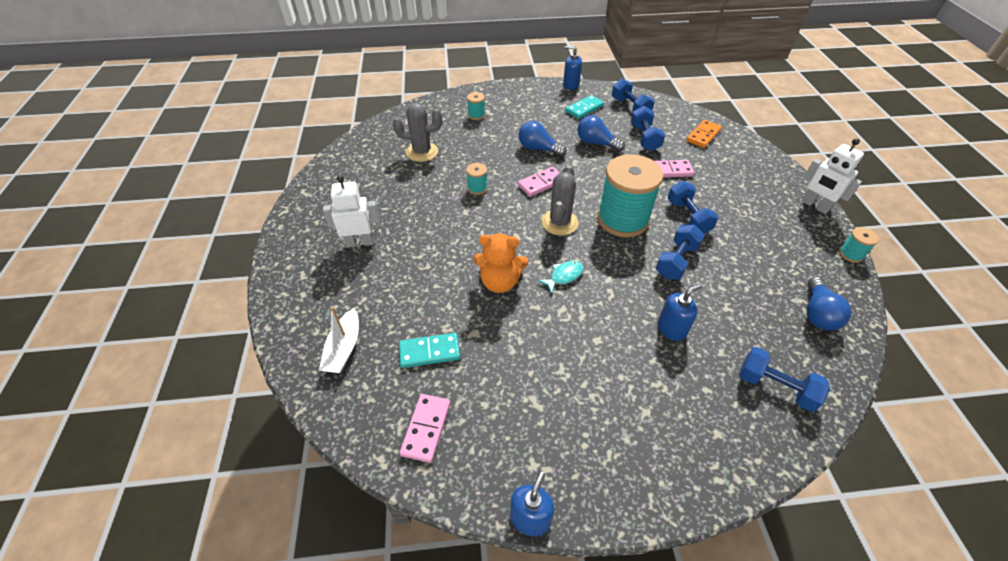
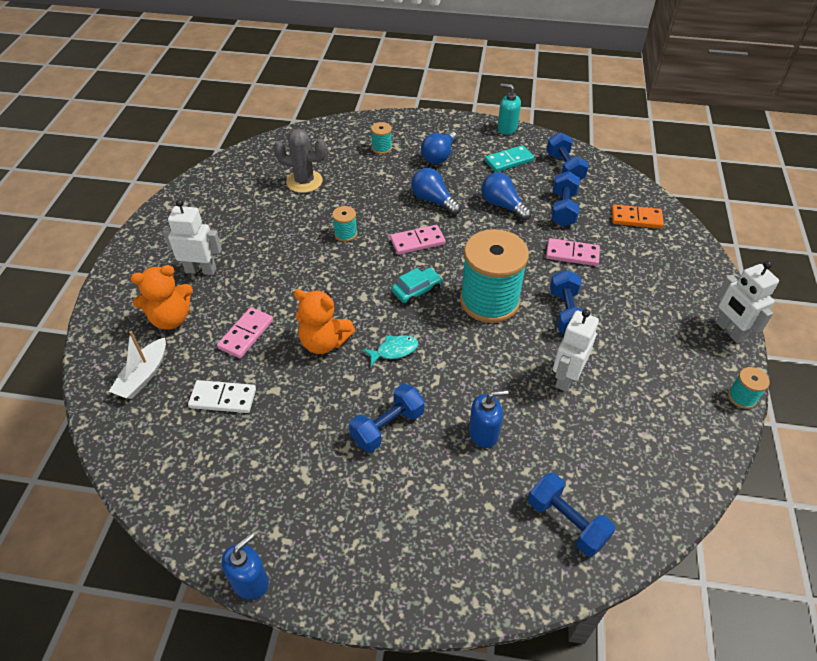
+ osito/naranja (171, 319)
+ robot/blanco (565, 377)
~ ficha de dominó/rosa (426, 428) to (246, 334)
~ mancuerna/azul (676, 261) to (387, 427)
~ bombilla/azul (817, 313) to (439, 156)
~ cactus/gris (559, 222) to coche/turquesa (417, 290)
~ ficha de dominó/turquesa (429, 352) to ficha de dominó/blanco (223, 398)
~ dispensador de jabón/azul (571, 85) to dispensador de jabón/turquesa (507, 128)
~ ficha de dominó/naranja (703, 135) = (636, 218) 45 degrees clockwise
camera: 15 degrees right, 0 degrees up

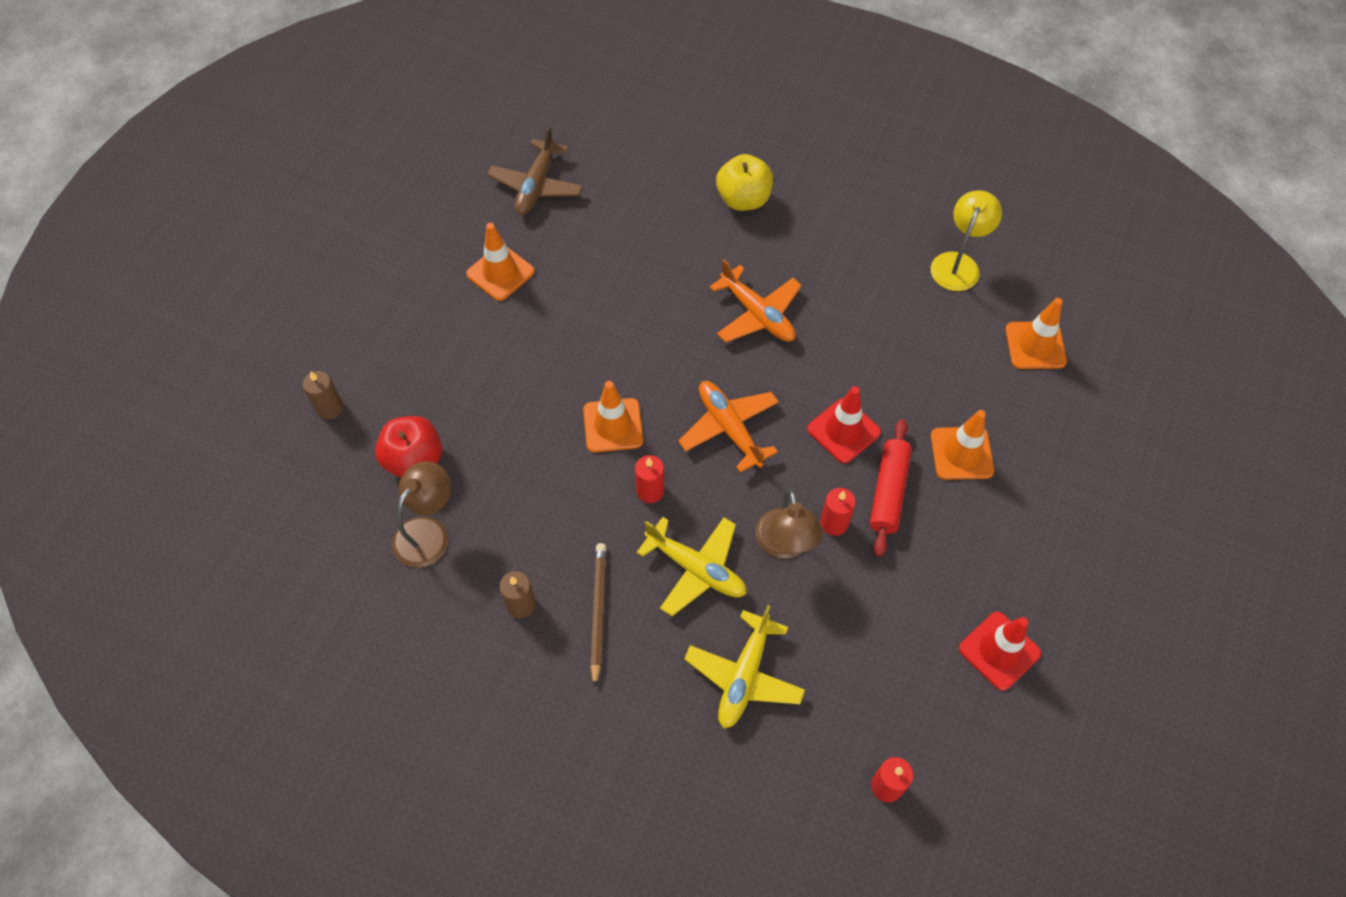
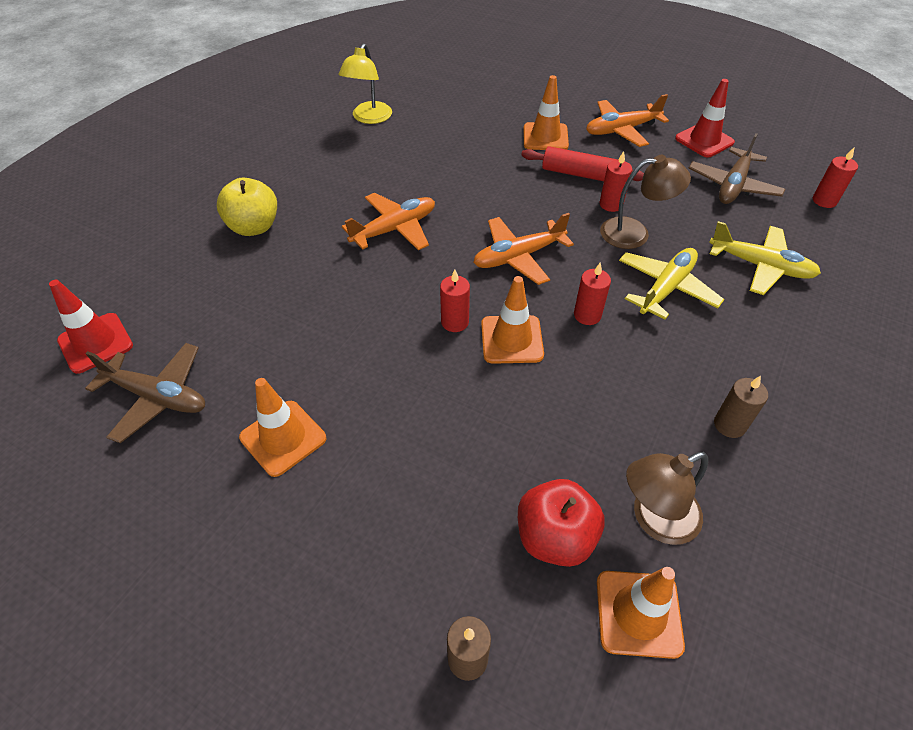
- lápiz/marrón (598, 612)
+ vela/rojo (455, 322)
+ avión/naranja (621, 130)
+ avión/marrón (733, 185)
~ cono de tráfico/rojo (843, 431) to (95, 343)
~ cono de tráfico/naranja (1035, 345) to (638, 613)
~ lámpara/marrón (428, 532) = (654, 519) 60 degrees counterclockwise
~ lámpara/amarillo (958, 263) = (369, 118) 105 degrees counterclockwise
camera: 85 degrees left, 10 degrees down

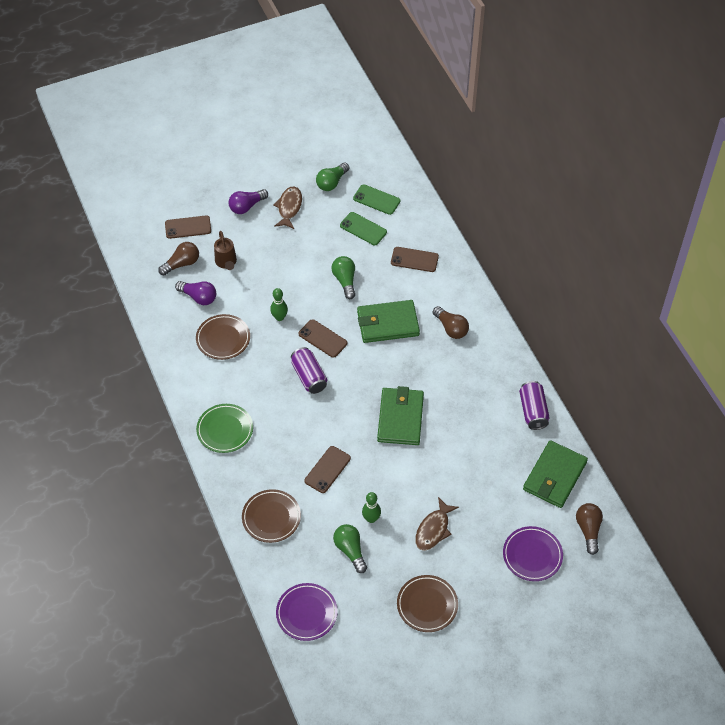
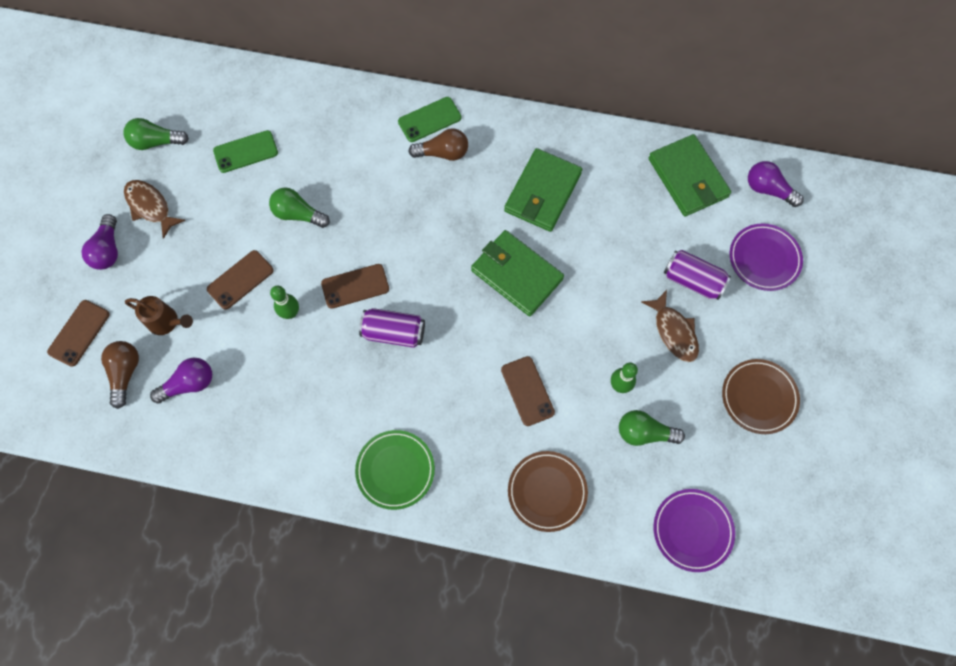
- plato/marrón (223, 339)
~ móvil/verde (376, 200) to (429, 120)
~ cartera/verde (387, 323) to (542, 192)
~ móvil/marrón (414, 259) to (240, 280)
~ lata/morado (533, 411) to (692, 280)
~ bombilla/marrón (588, 530) to bombilla/morado (768, 189)
~ bombilla/verde (332, 182) = (156, 142) 105 degrees clockwise
camera: 55 degrees left, 15 degrees up

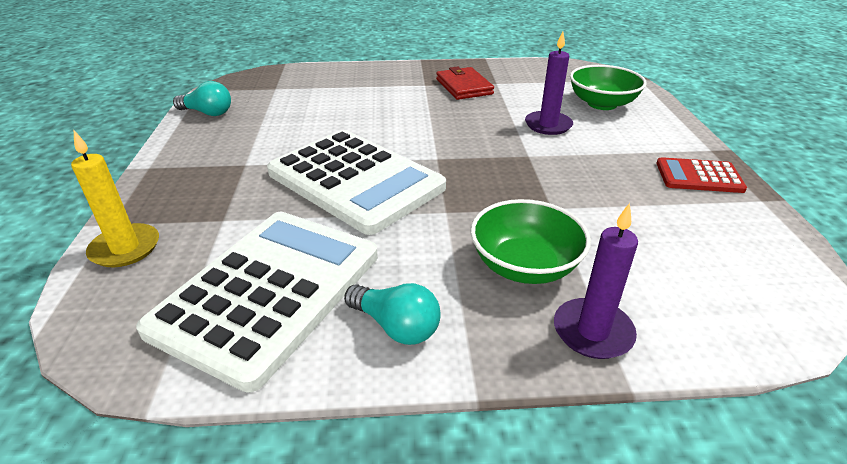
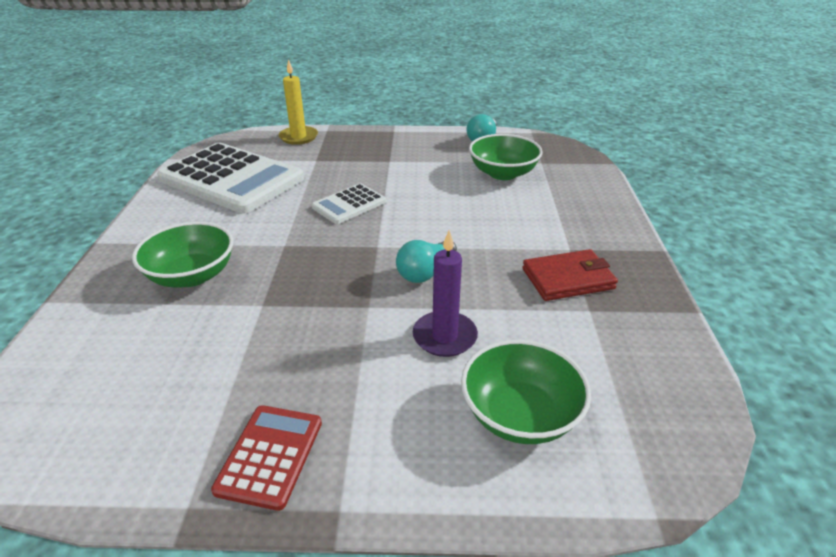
- vela/morado (592, 331)
+ cuenco/verde (503, 173)
~ bombilla/turquesa (396, 326) to (425, 272)
~ calculadora/blanco (355, 180) = (349, 204) x0.48
camera: 95 degrees right, 0 degrees up

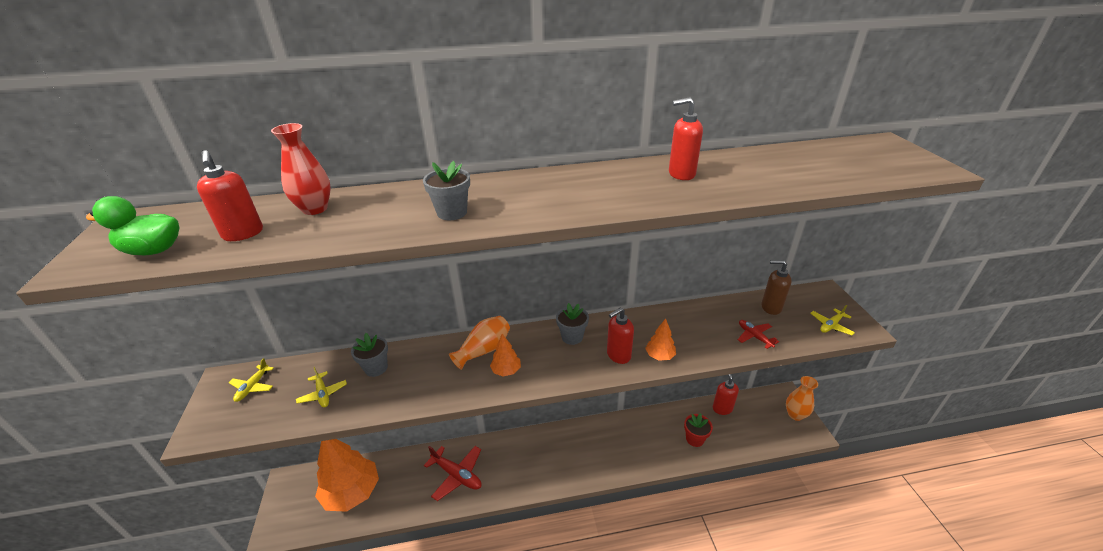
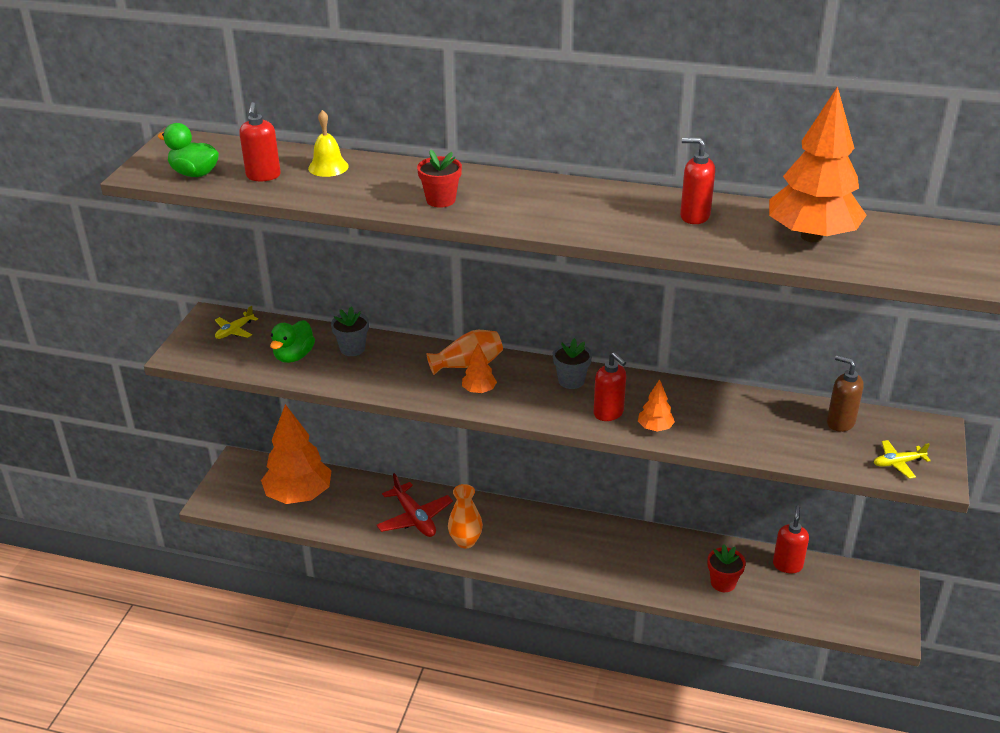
- avión/rojo (754, 336)
+ árbol/naranja (811, 236)
~ florero/naranja (795, 415) to (465, 541)
~ florero/rojo (315, 209) to campana/amarillo (328, 167)
~ avión/amarillo (323, 394) to pato/verde (294, 356)
~ maceta/gris (452, 212) to maceta/rojo (441, 200)
~ dispensador de jabón/rojo (618, 355) = (608, 413) 120 degrees counterclockwise
camera: 25 degrees right, 0 degrees up

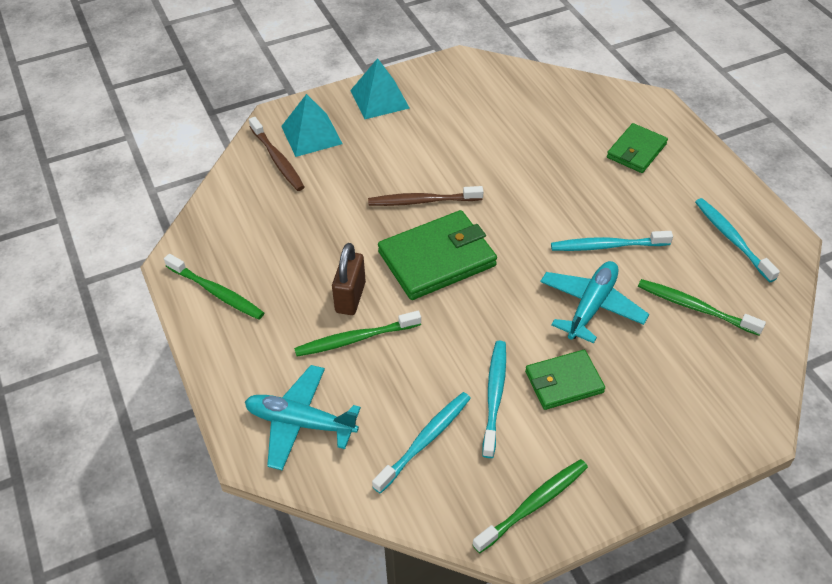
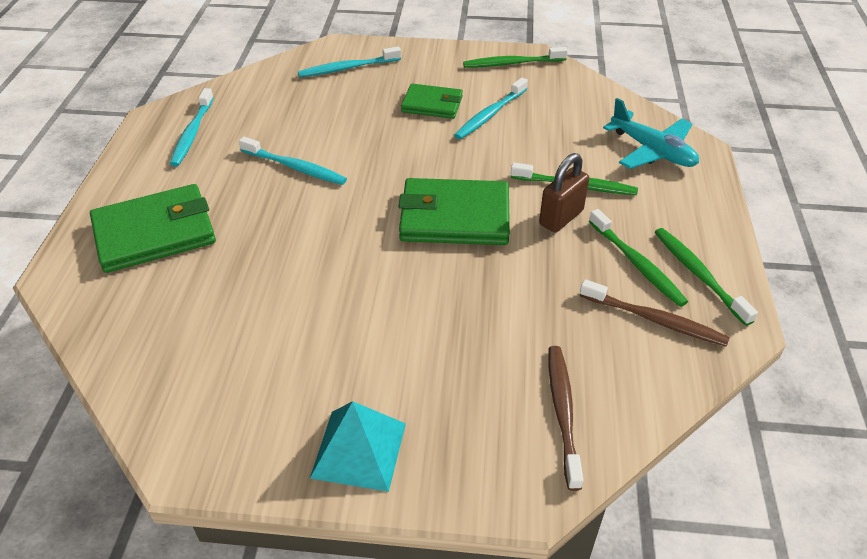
- pirámide/turquesa (311, 135)
- avión/turquesa (591, 306)
~ cepillo de dientes/marrón (422, 201) to (655, 320)
~ cepillo de dientes/turquesa (425, 440) to (347, 68)
~ cepillo de dientes/verde (695, 307) to (637, 264)
~ cartera/verde (636, 151) = (155, 233) x1.65
camera: 150 degrees left, 5 degrees down

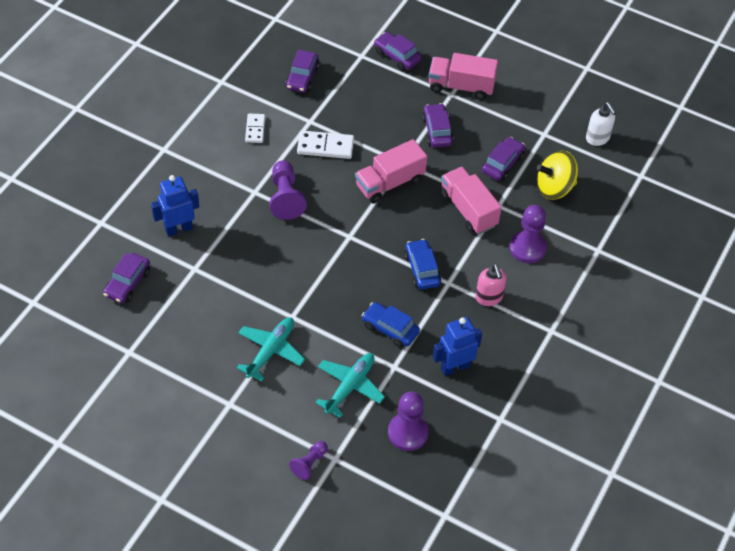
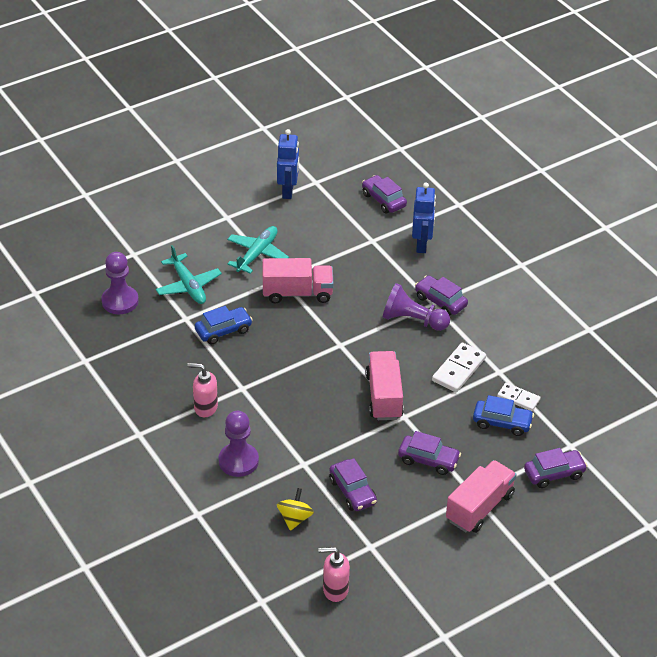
- peón/morado (309, 463)
~ ficha de dominó/blanco (255, 129) to (518, 398)
~ coche/morado (302, 77) to (440, 301)
~ coche/azul (422, 269) to (502, 423)
~ robot/azul (454, 367) to (288, 191)
~ camión/rosa (468, 210) to (297, 293)
~ dispensador de jabón/blanco (597, 138) to dispensador de jabón/rosa (335, 590)
~ avión/turquesa (270, 351) = (257, 254) 120 degrees counterclockwise
~ peonza/amarillo (554, 188) = (295, 518) x0.65
camera: 120 degrees right, 10 degrees down

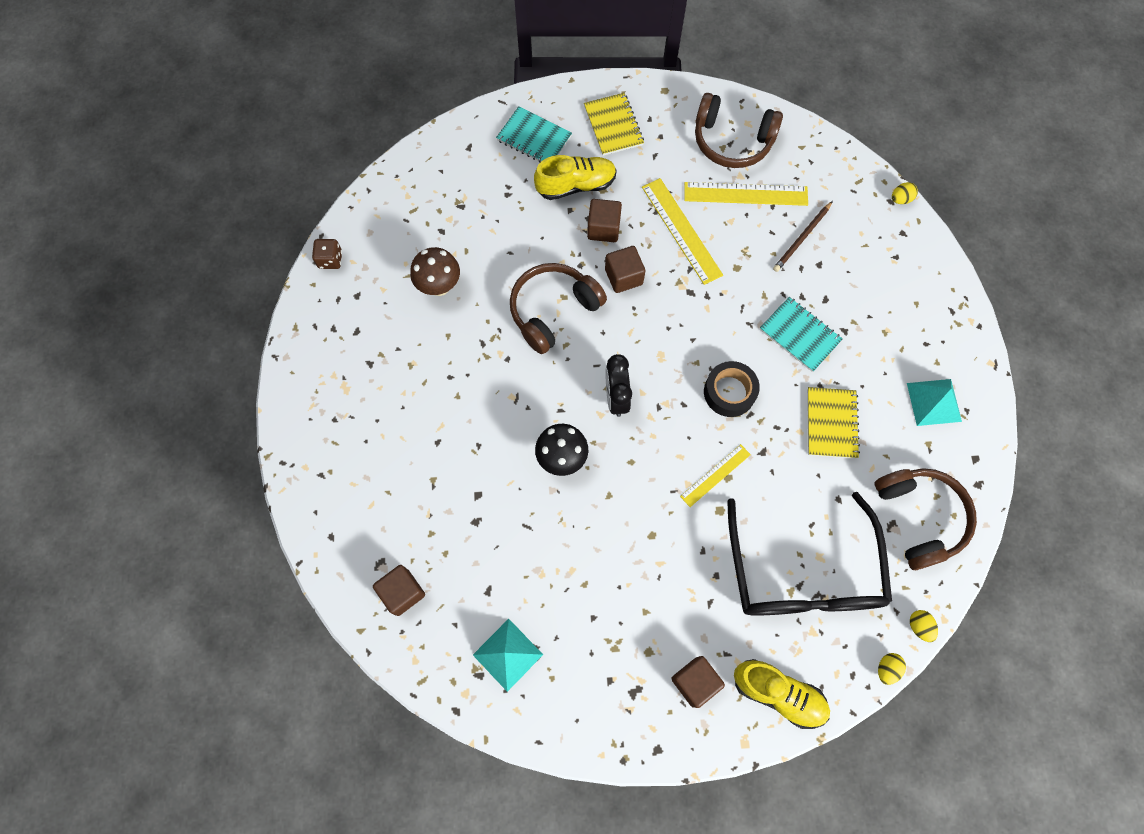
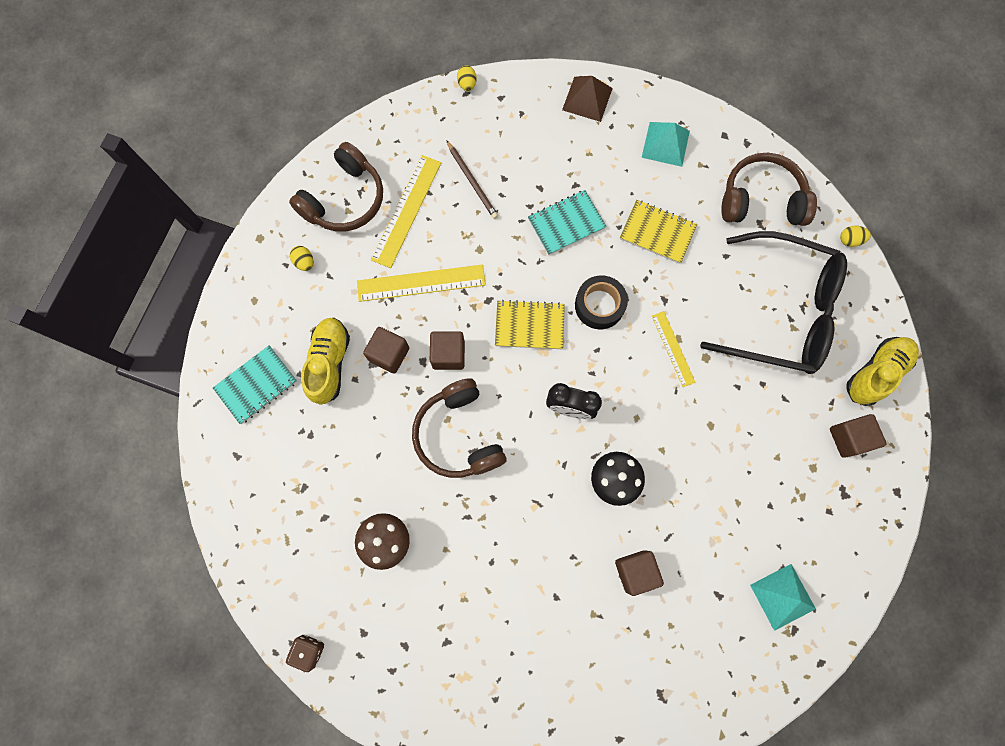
+ pirámide/marrón (587, 99)
~ cubo/marrón (402, 592) to (635, 571)
~ cuaderno/amarillo (613, 125) to (529, 325)
~ huevo/amarillo (887, 669) to (305, 262)
camera: 70 degrees left, 5 degrees up

